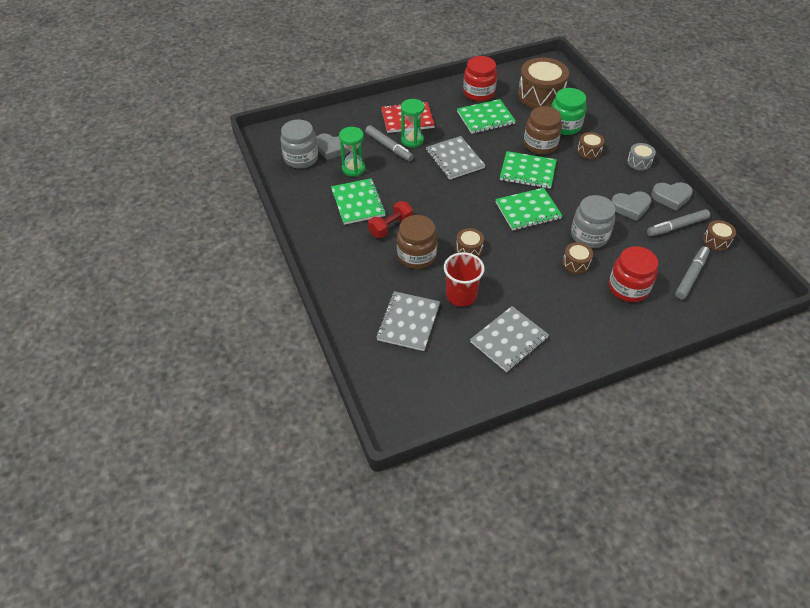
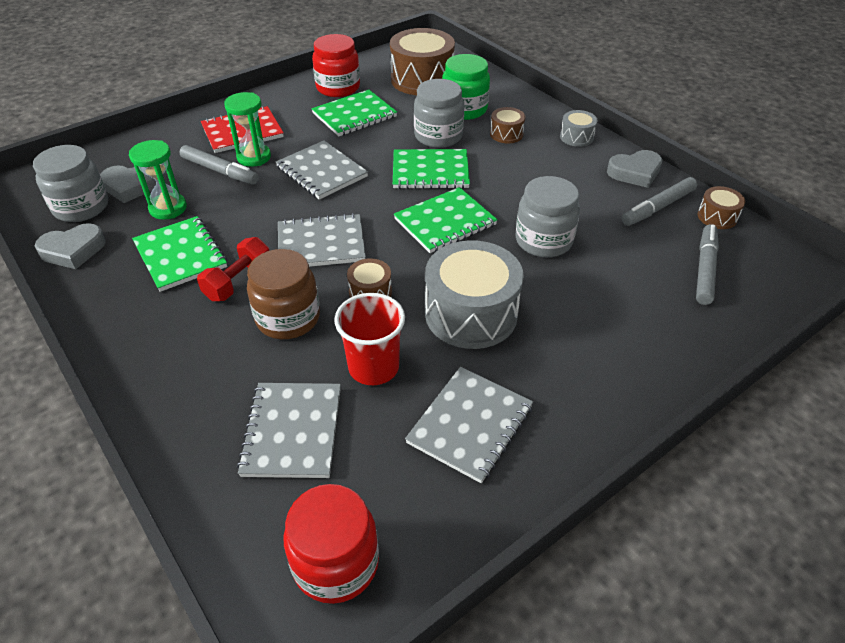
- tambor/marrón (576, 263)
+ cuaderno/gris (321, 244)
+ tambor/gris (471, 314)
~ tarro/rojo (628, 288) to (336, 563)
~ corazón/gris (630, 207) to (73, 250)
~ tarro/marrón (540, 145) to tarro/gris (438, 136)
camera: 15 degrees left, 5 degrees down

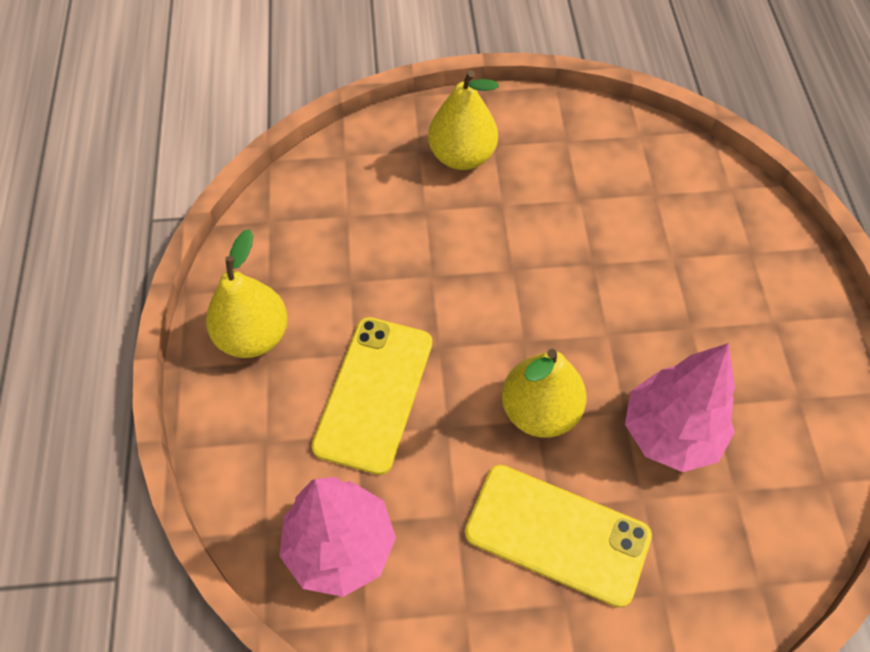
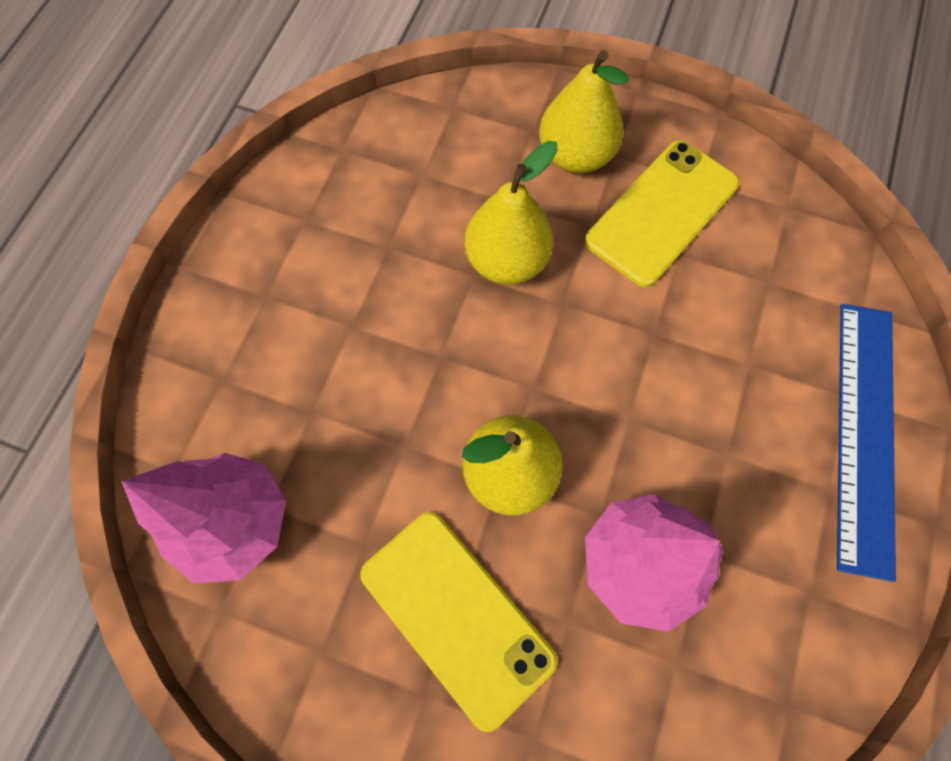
+ regla/azul (864, 433)
~ pera/amarillo (253, 336) to (507, 260)
~ móvil/amarillo (374, 393) to (662, 213)
camera: 25 degrees right, 10 degrees up

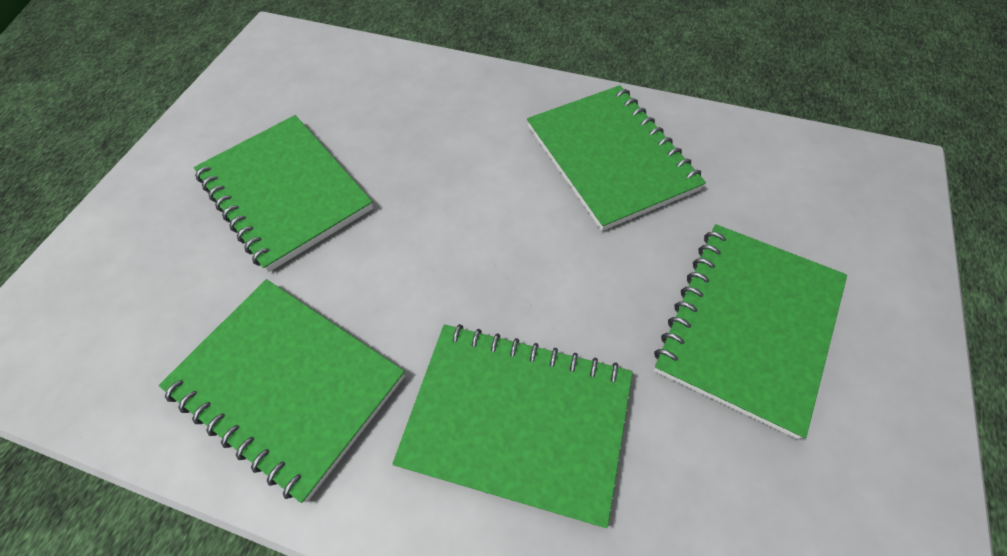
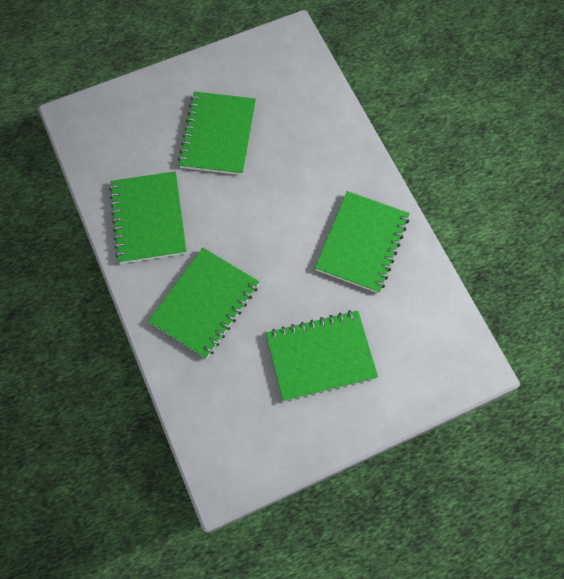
~ cuaderno/verde (517, 420) = (205, 303) 60 degrees clockwise
camera: 45 degrees right, 10 degrees up

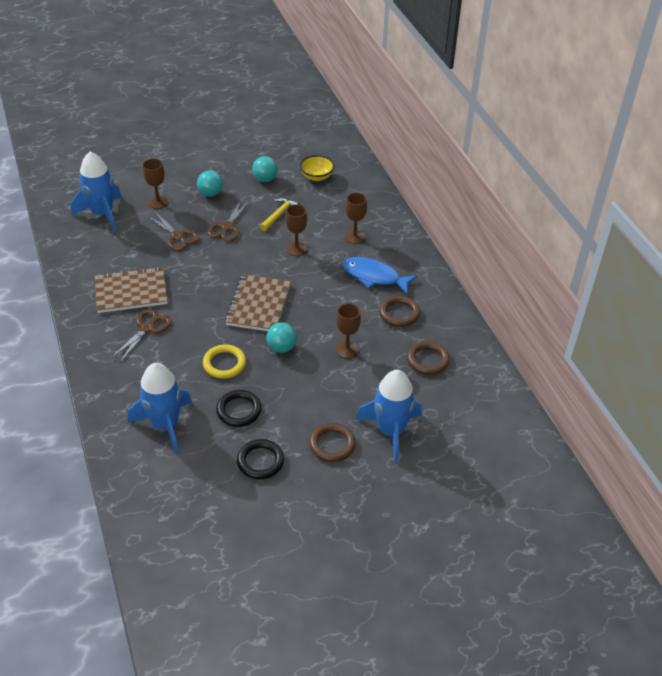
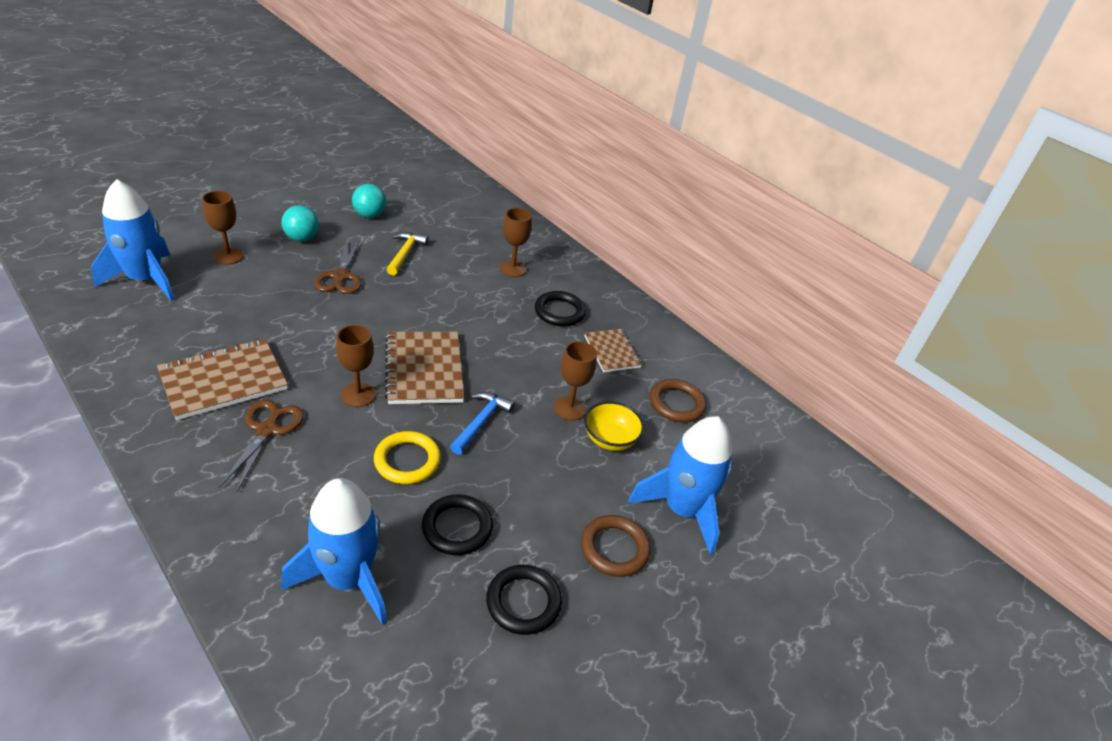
- tijeras/marrón (177, 236)
~ copa/marrón (296, 249) to (358, 395)
~ cuenco/amarillo (316, 177) to (610, 439)
~ pelota/turquesa (281, 347) to martillo/azul (481, 422)
~ pez/azul (374, 276) to anillo/negro (559, 312)
~ anillo/marrón (399, 313) to cuaderno/marrón (612, 351)
camera: 25 degrees left, 5 degrees down

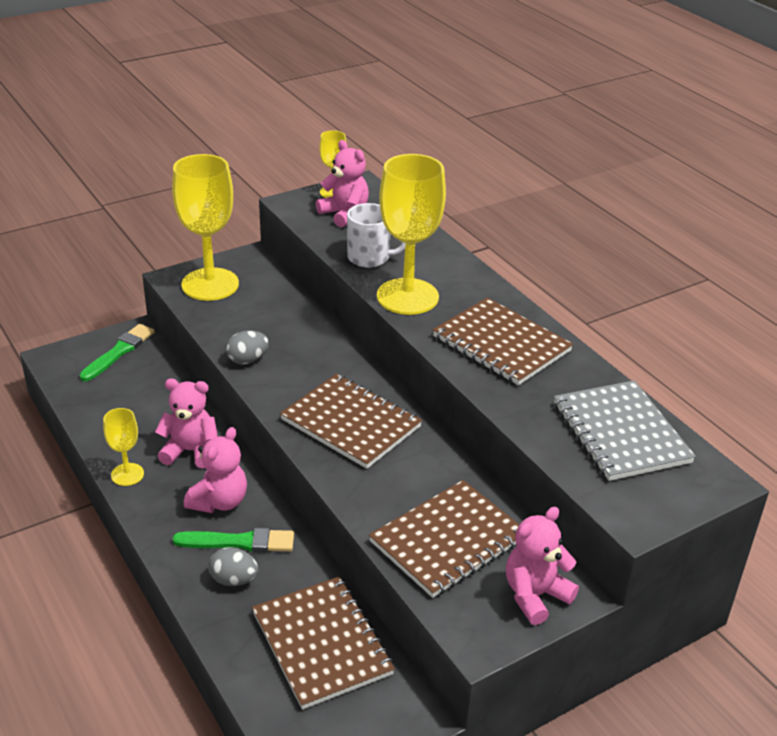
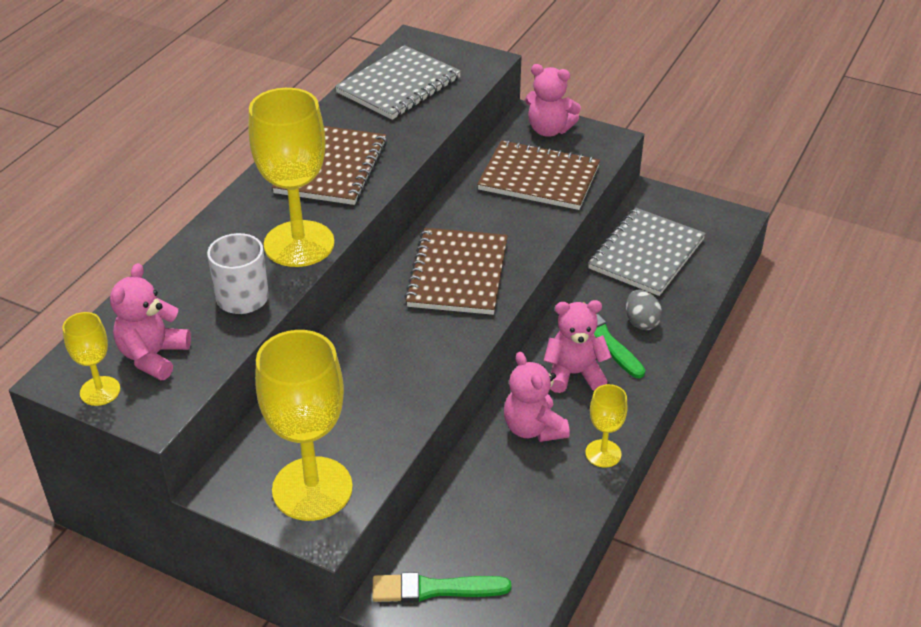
- huevo/gris (247, 360)
~ cuaderno/marrón (322, 643) to cuaderno/gris (646, 254)
camera: 120 degrees left, 5 degrees up

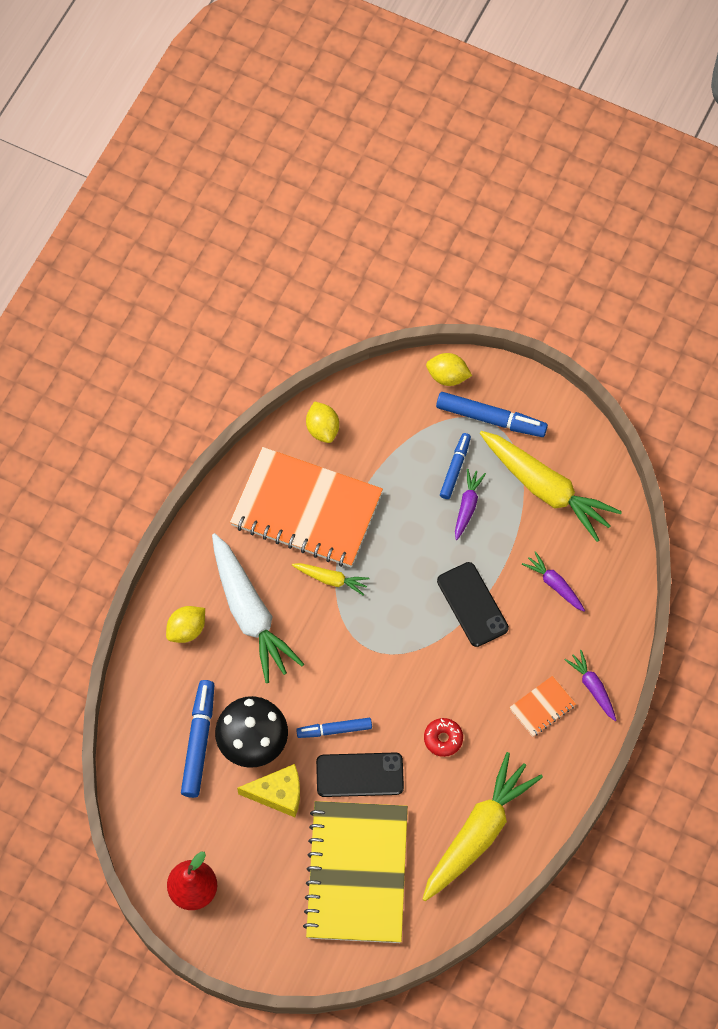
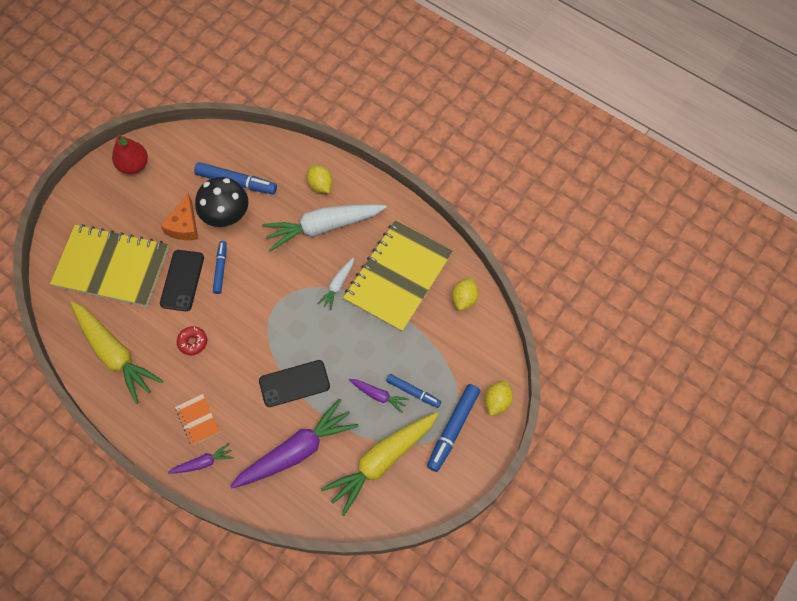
~ cuaderno/naranja (306, 510) to cuaderno/amarillo (398, 277)
~ queso/amarillo (278, 794) to queso/naranja (184, 226)
~ zanahoria/amarillo (331, 579) to zanahoria/blanco (338, 285)
~ limón/amarillo (322, 429) = (464, 299) 60 degrees counterclockwise
~ zanahoria/morado (554, 584) = (296, 450) x2.10
camera: 100 degrees right, 0 degrees up

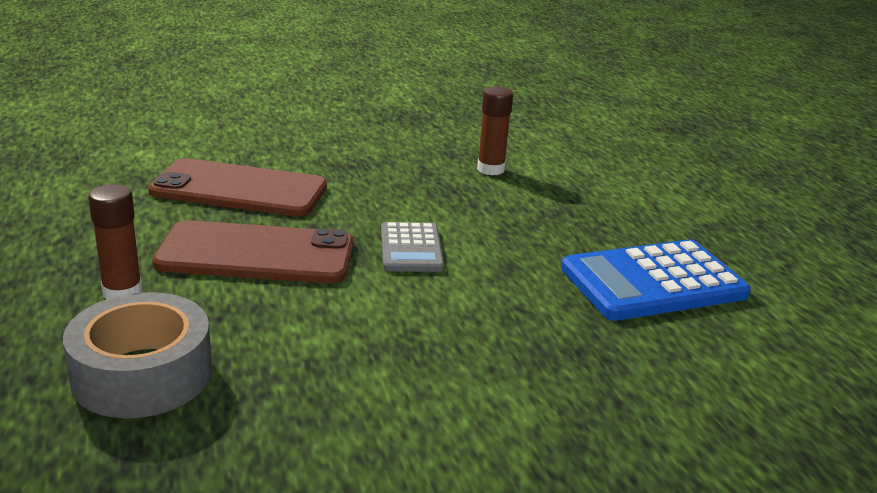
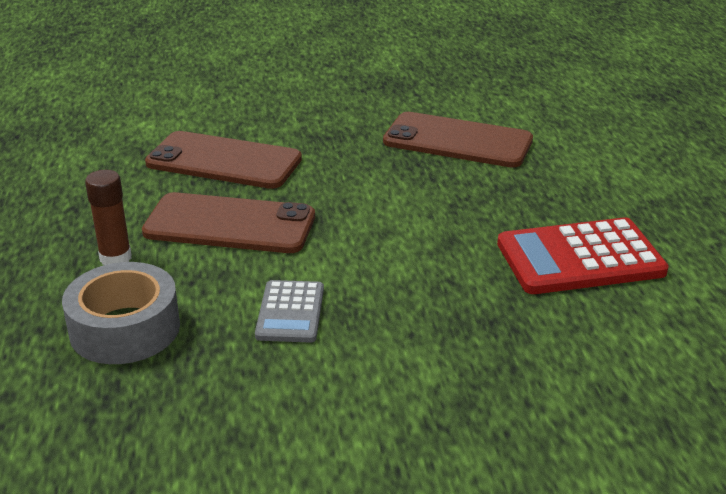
~ calculadora/gris (411, 248) to (290, 312)
~ barra de pegamento/marrón (490, 169) to móvil/marrón (457, 141)
~ calculadora/azul (653, 282) to calculadora/rojo (580, 258)
camera: 10 degrees right, 5 degrees up

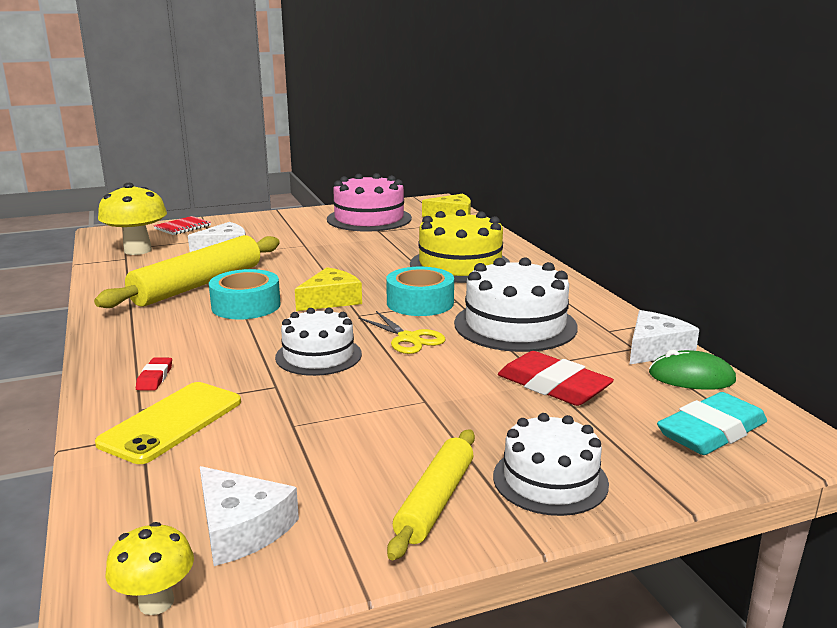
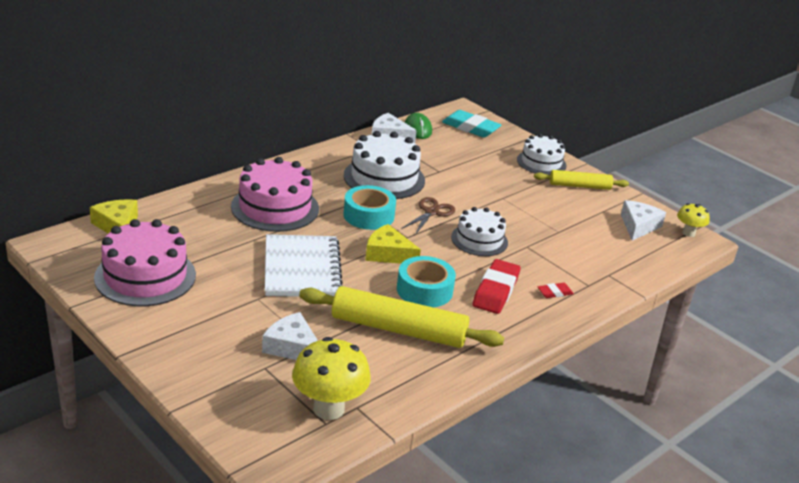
- móvil/amarillo (172, 422)
- cuaderno/rojo (183, 227)
+ cuaderno/blanco (302, 269)
~ goma de borrar/rojo (553, 386) to (495, 291)
~ tijeras/amarillo (409, 338) to tijeras/marrón (431, 212)
~ tarta/amarillo (460, 264) to tarta/rosa (275, 207)
camera: 115 degrees left, 10 degrees up

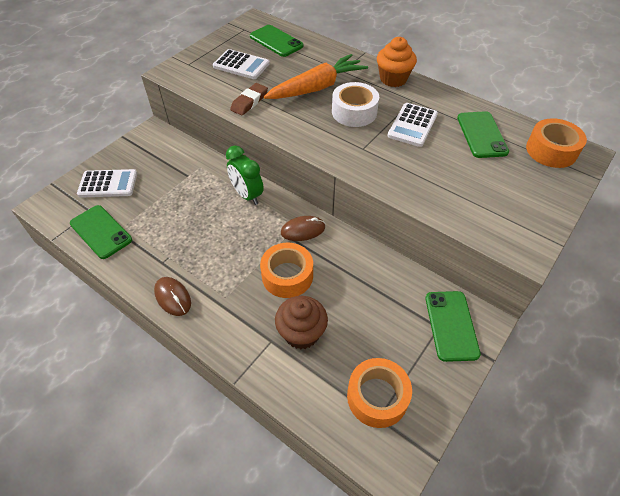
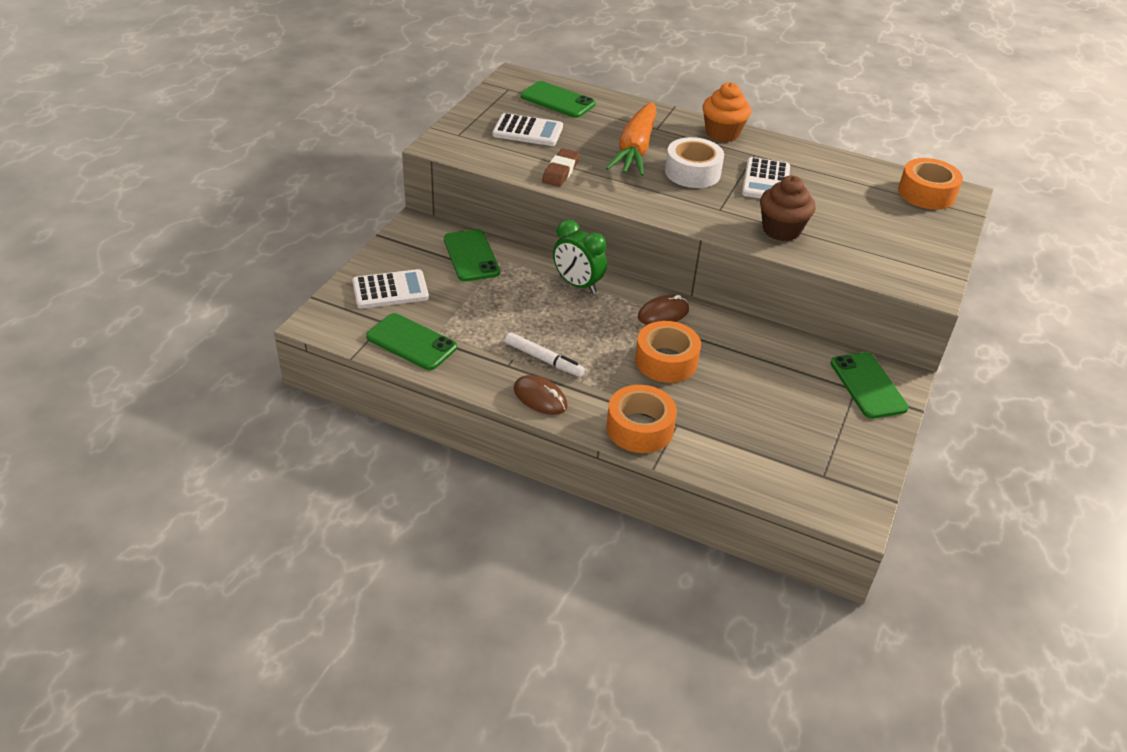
+ rotulador/blanco (544, 359)
~ magdalena/marrón (301, 333) to (781, 230)
~ cinta adhesiva/naranja (377, 397) to (639, 428)
~ móvil/verde (482, 135) to (471, 256)
~ zanahoria/naranja (317, 88) = (635, 149) 150 degrees clockwise
camera: 15 degrees left, 10 degrees down

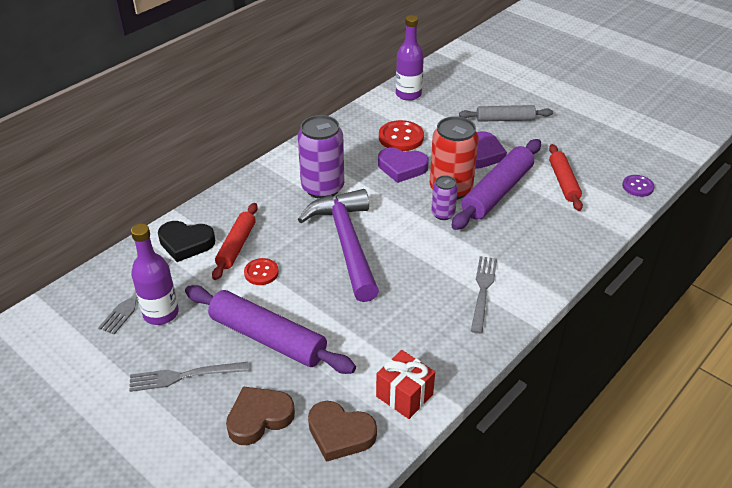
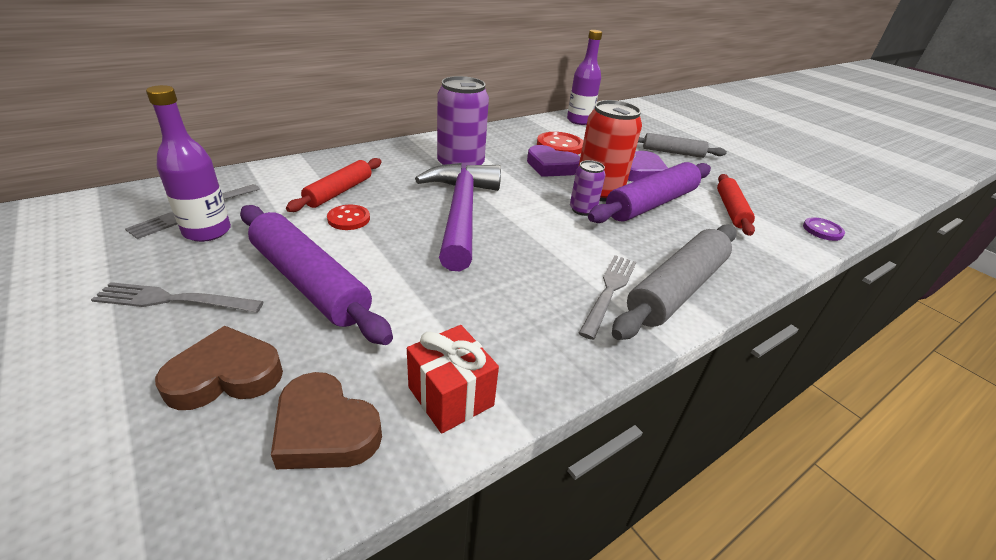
- corazón/negro (186, 243)
+ rodillo/gris (677, 289)
camera: 10 degrees right, 5 degrees down

